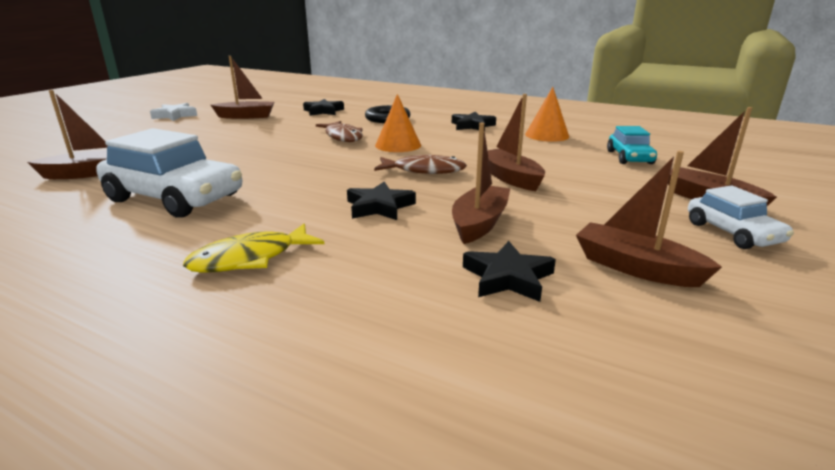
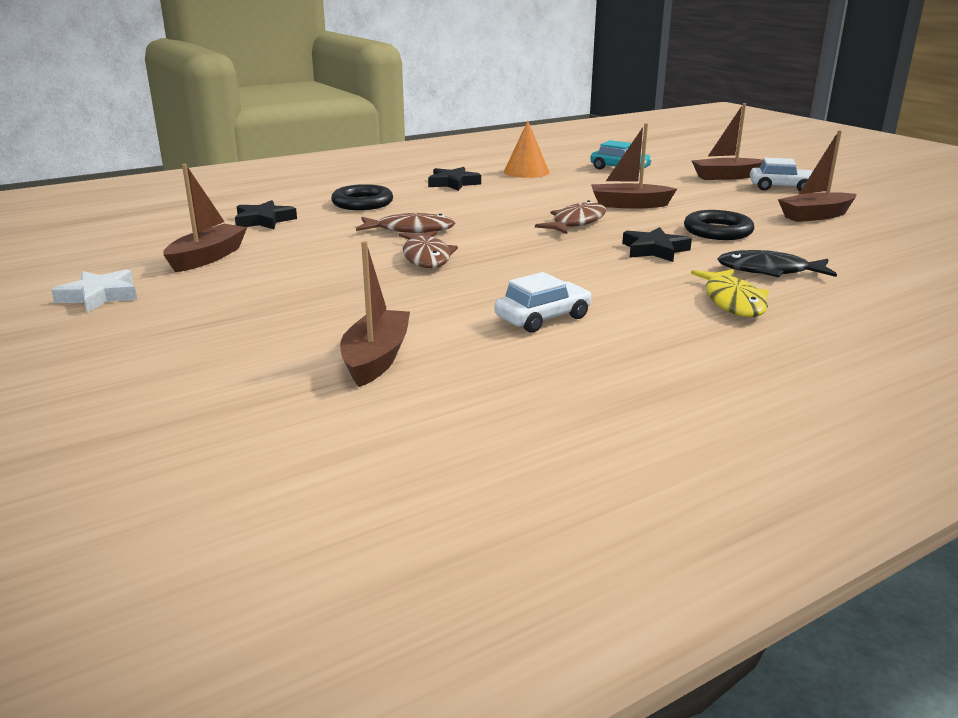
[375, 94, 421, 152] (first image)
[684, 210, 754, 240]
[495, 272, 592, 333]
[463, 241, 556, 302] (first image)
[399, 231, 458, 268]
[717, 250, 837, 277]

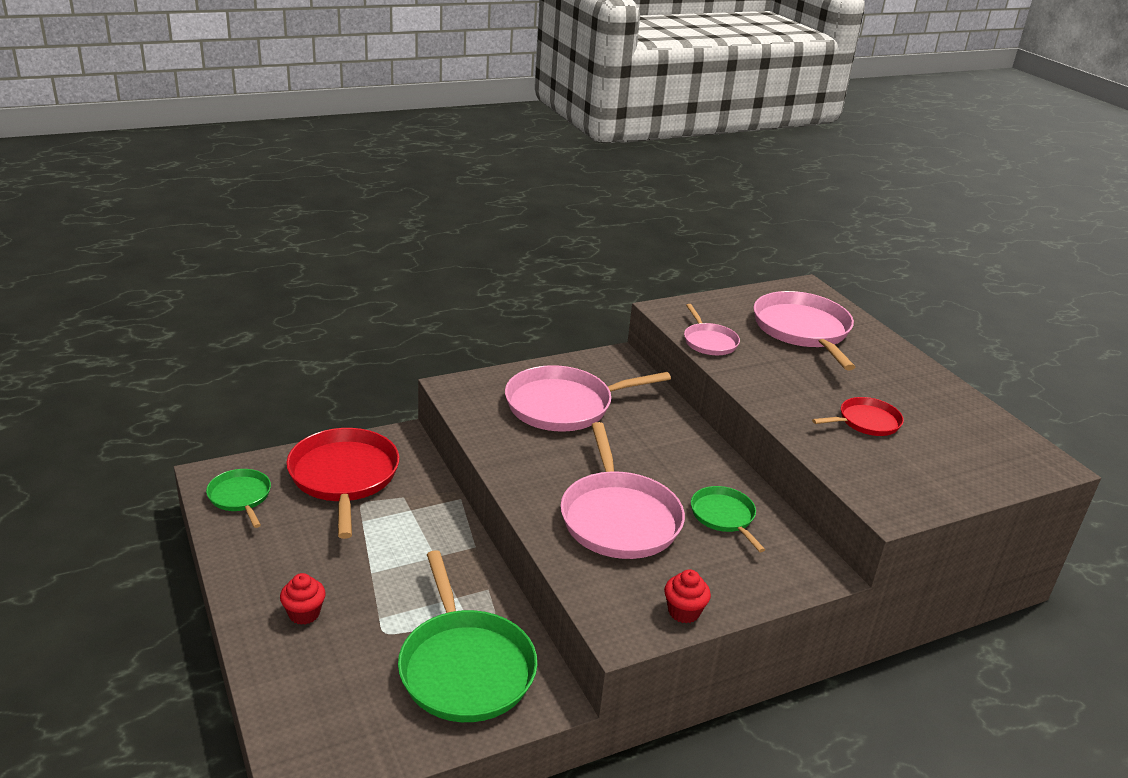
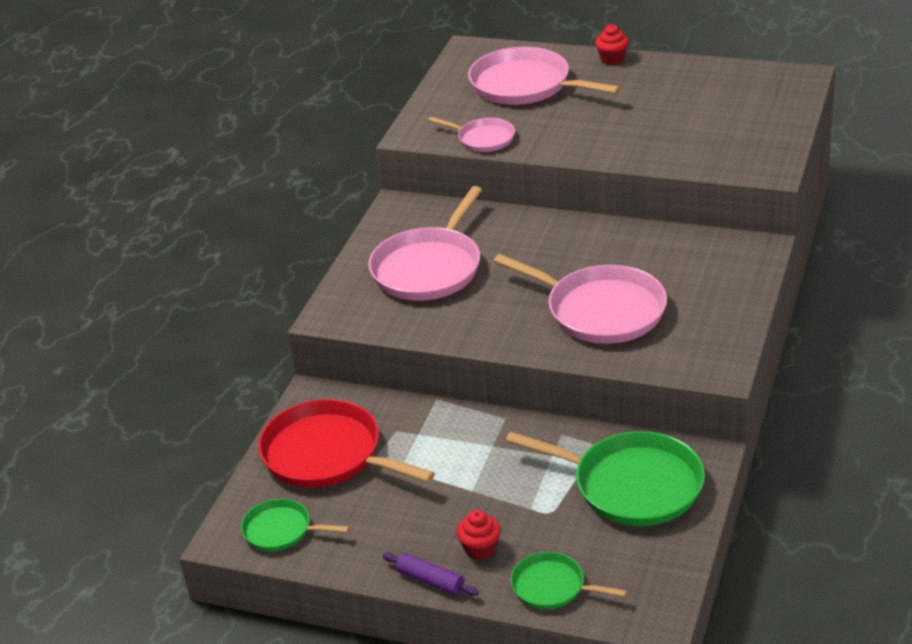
[812, 397, 904, 436] (first image)
[510, 552, 627, 609]
[595, 24, 629, 65]
[383, 553, 479, 596]

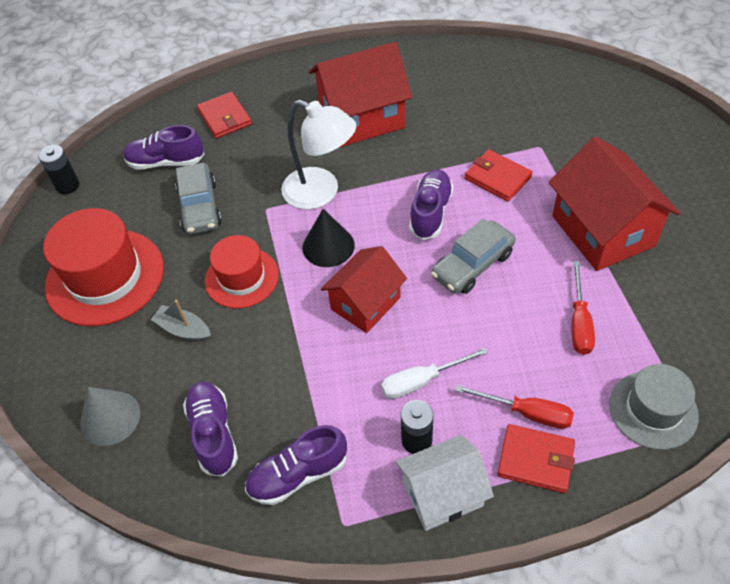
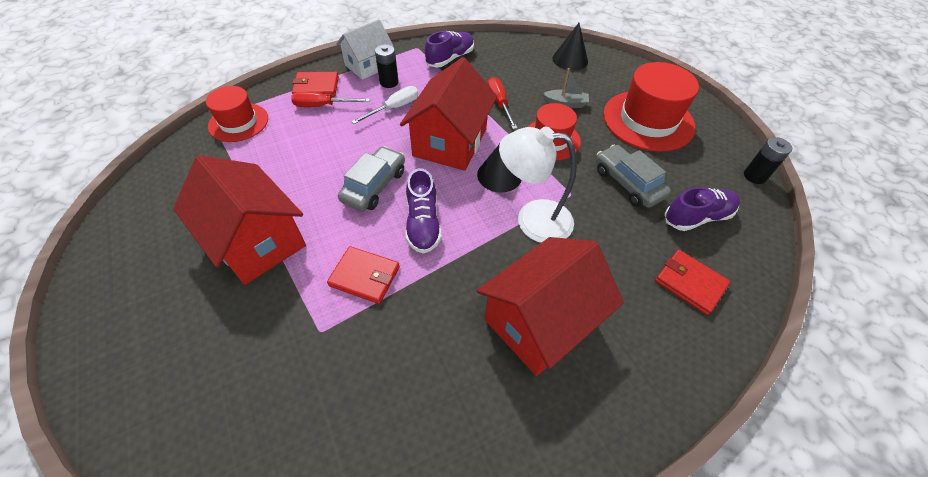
[400, 57, 497, 171]
[487, 77, 517, 129]
[206, 86, 268, 142]
[183, 381, 238, 476] (first image)
[552, 23, 588, 70]

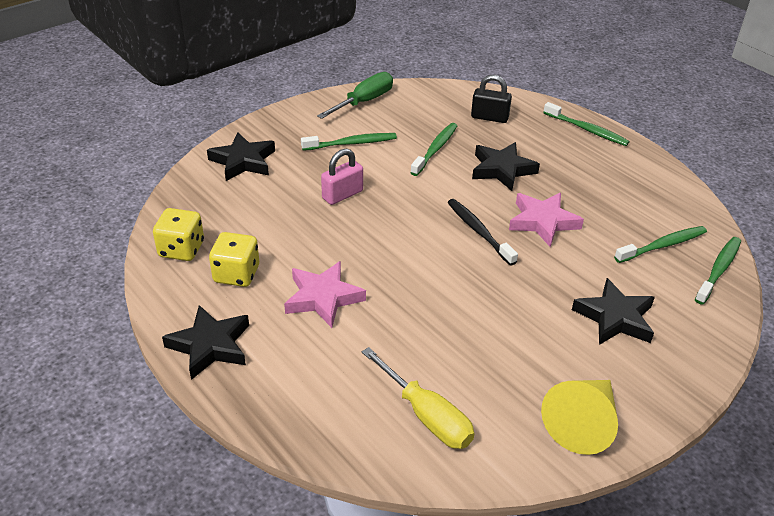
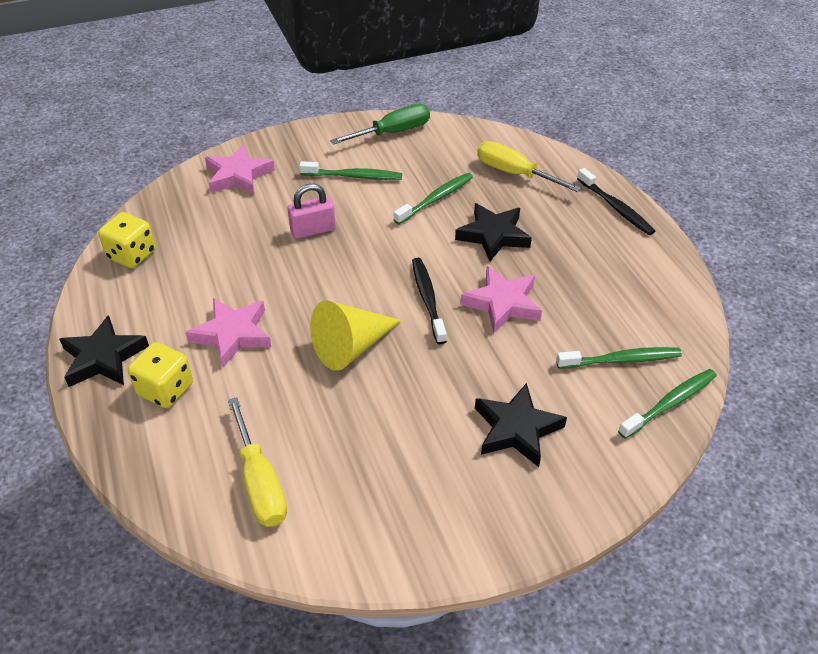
[477, 141, 581, 192]
[577, 168, 655, 235]
[205, 144, 275, 195]
[128, 342, 193, 408]
[310, 300, 402, 371]

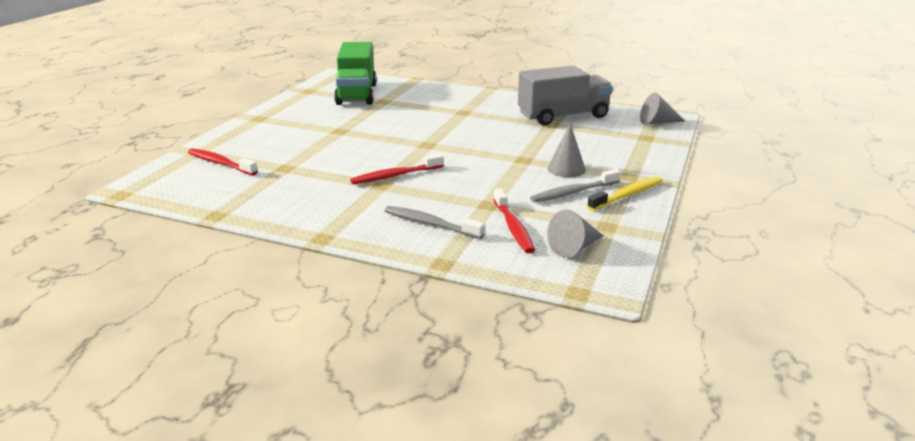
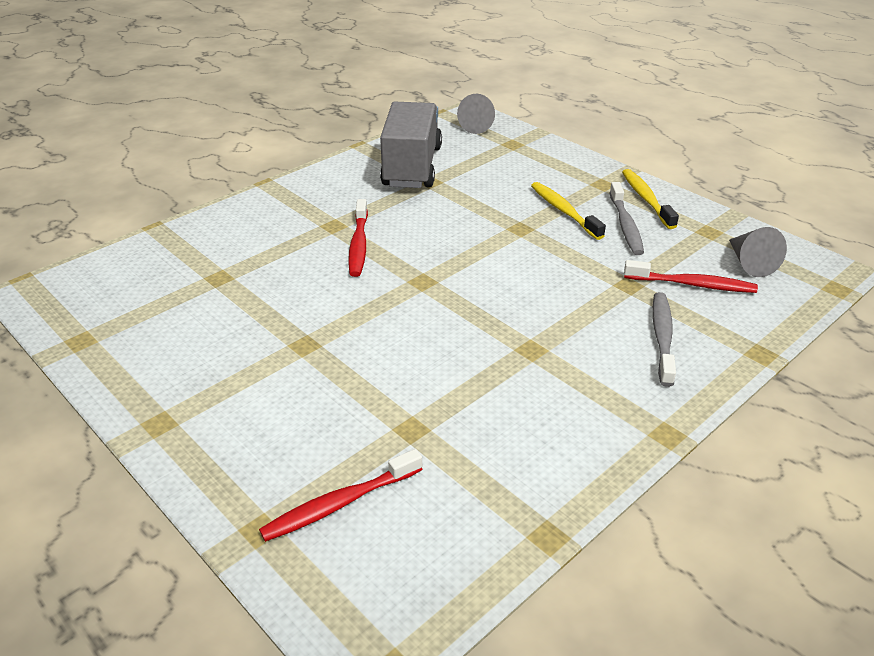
[334, 42, 377, 105] (first image)
[531, 182, 606, 240]
[348, 199, 368, 277]
[652, 292, 676, 387]

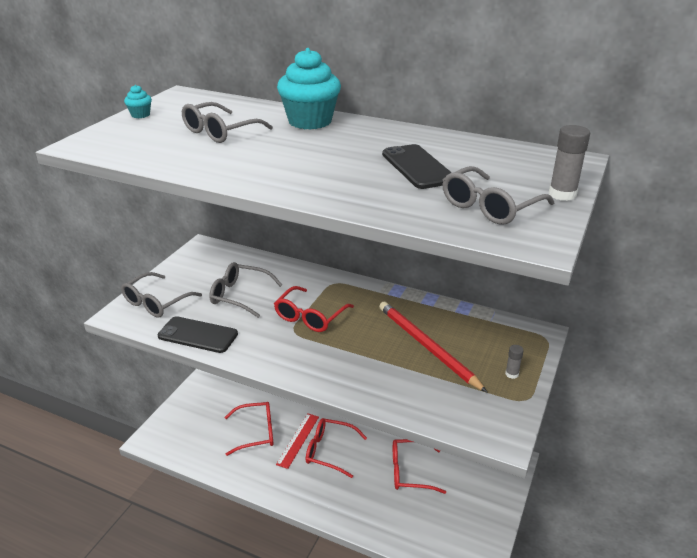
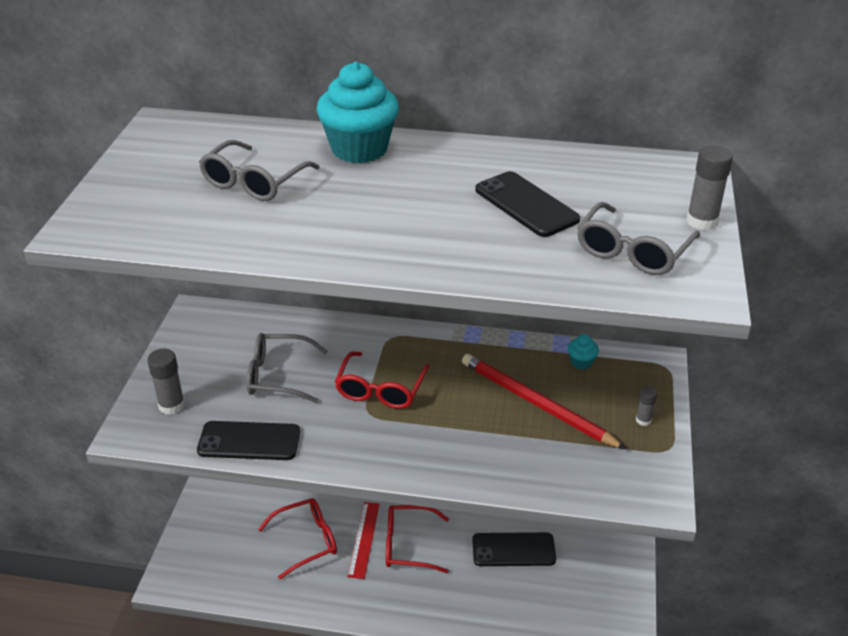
[568, 334, 599, 370]
[147, 349, 185, 415]
[472, 532, 556, 566]

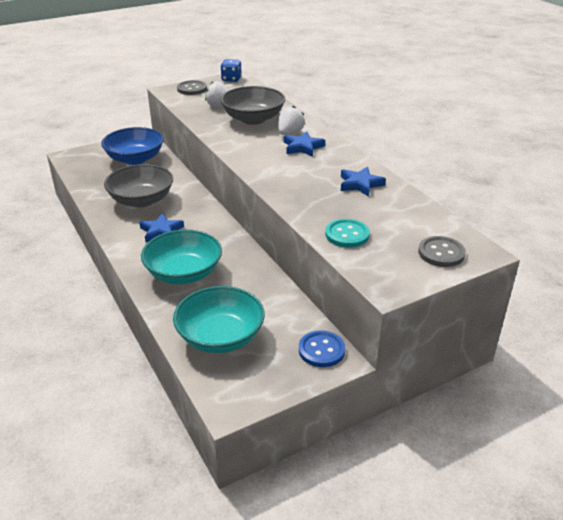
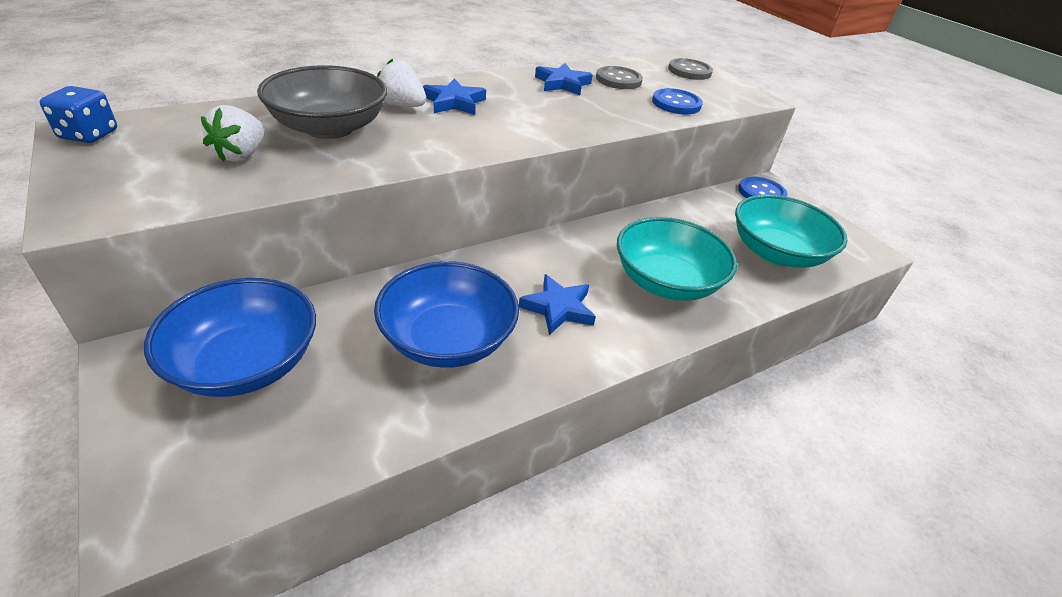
[596, 66, 643, 89]
[374, 261, 519, 368]
[652, 88, 703, 114]

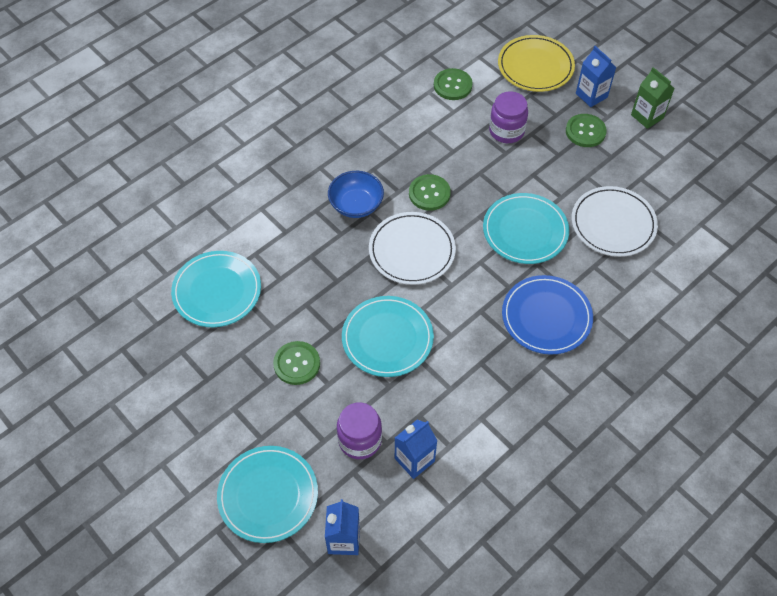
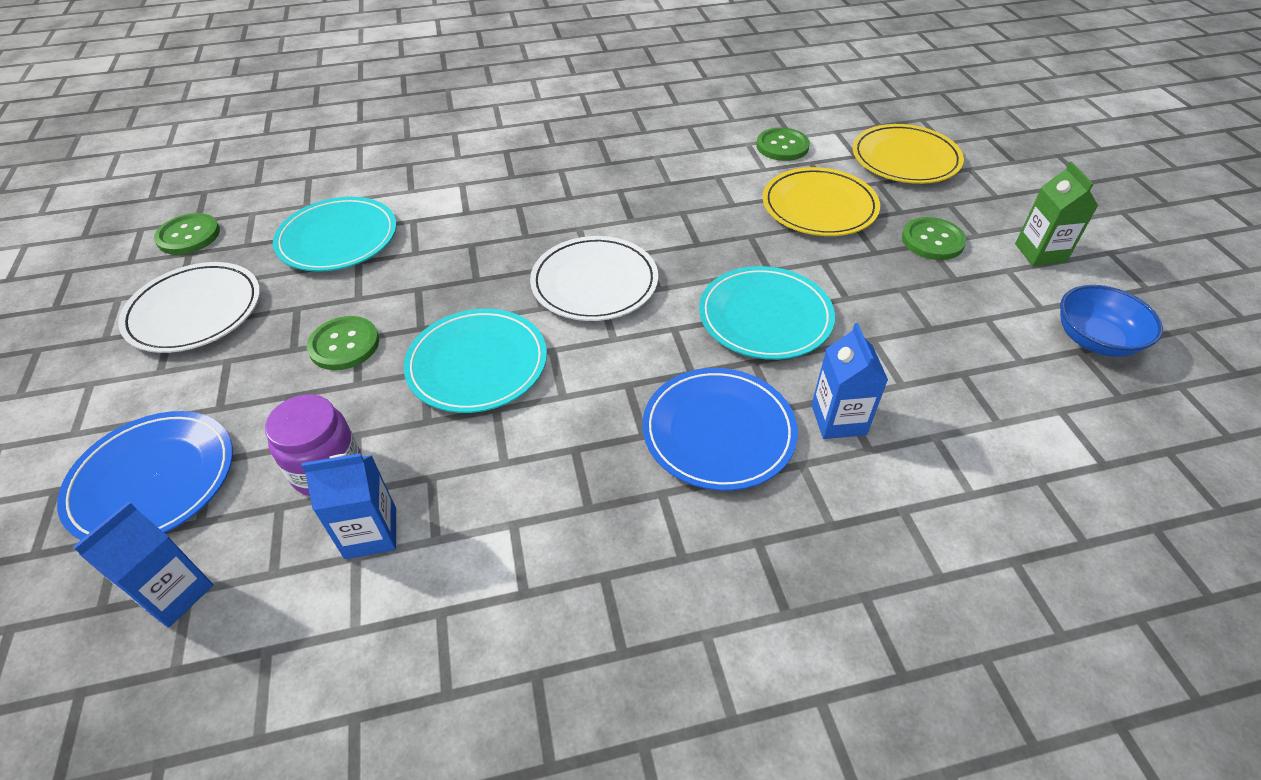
[811, 323, 888, 439]
[763, 167, 880, 236]
[1060, 285, 1163, 357]
[154, 213, 220, 255]
[118, 262, 260, 353]
[57, 411, 233, 540]

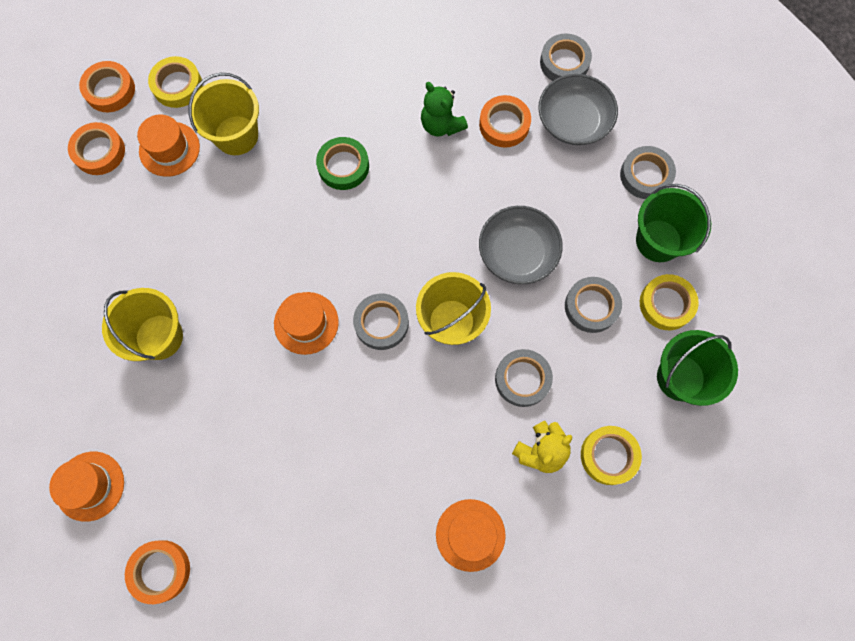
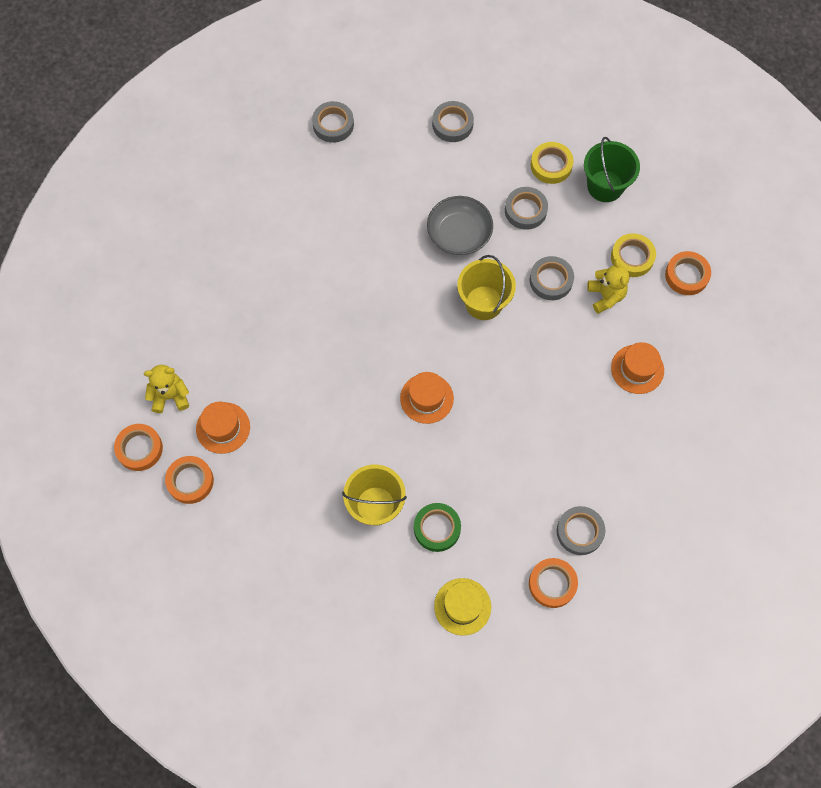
[144, 365, 189, 413]
[189, 73, 259, 155] (first image)
[538, 74, 618, 145] (first image)
[421, 82, 468, 136] (first image)
[665, 251, 711, 295]
[414, 503, 461, 552]
[636, 184, 711, 262] (first image)
[557, 506, 606, 555]
[434, 578, 491, 636]

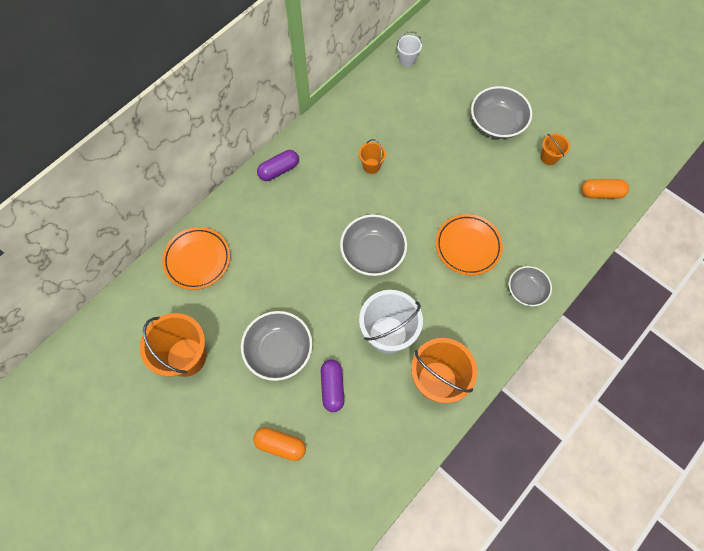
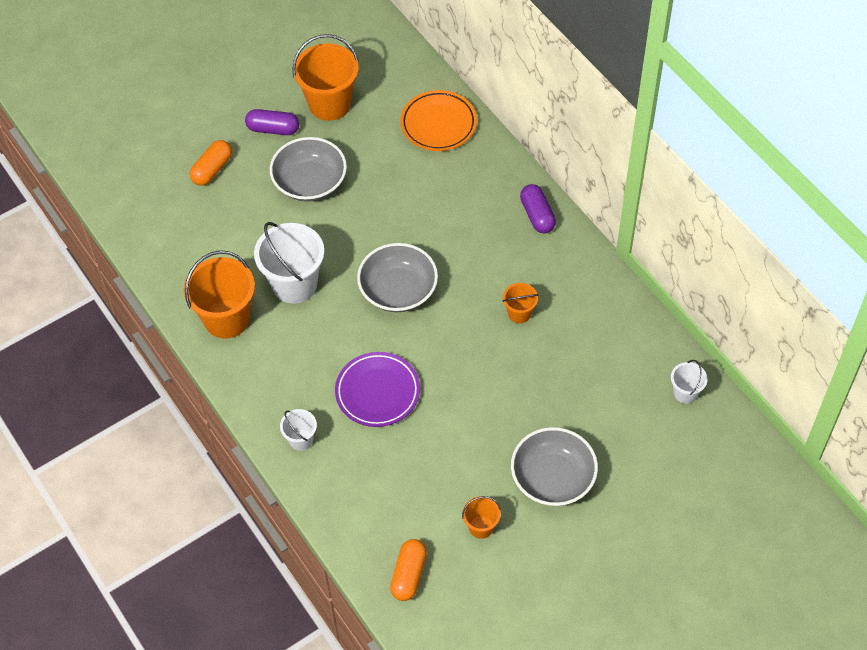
[335, 352, 420, 427]
[280, 409, 317, 451]
[245, 109, 299, 135]

